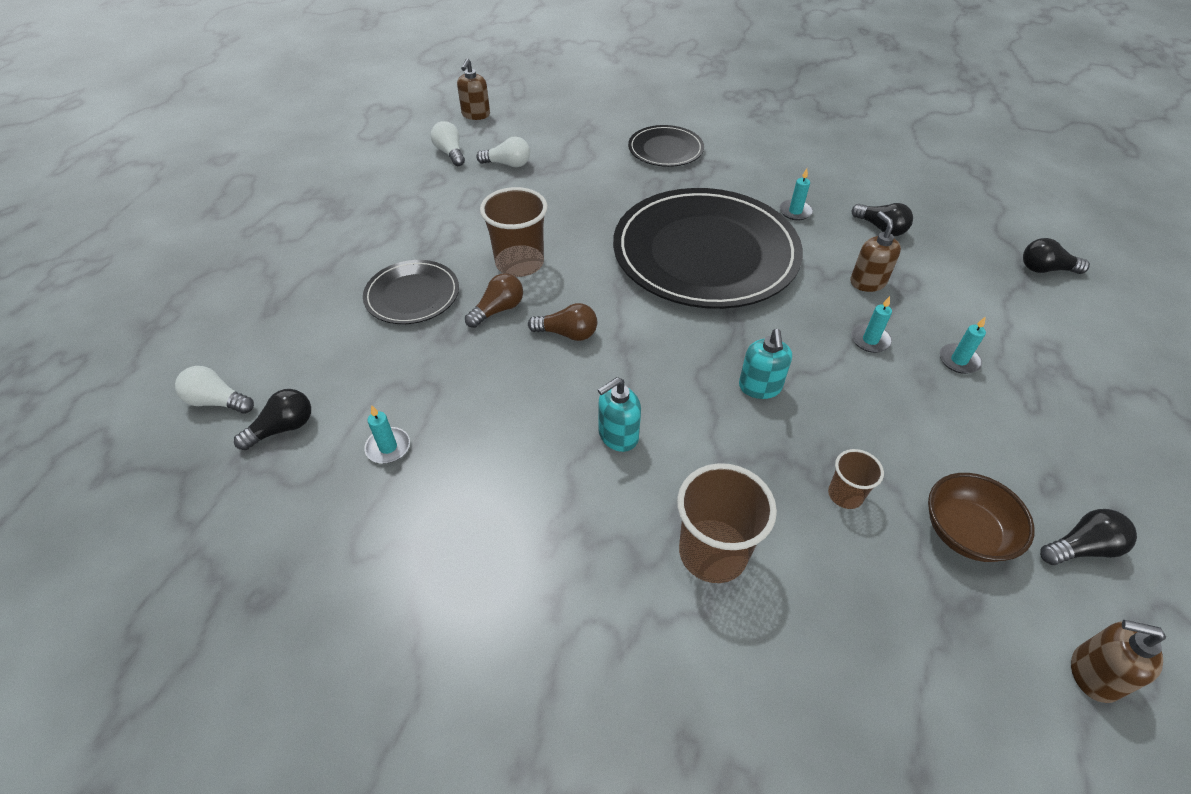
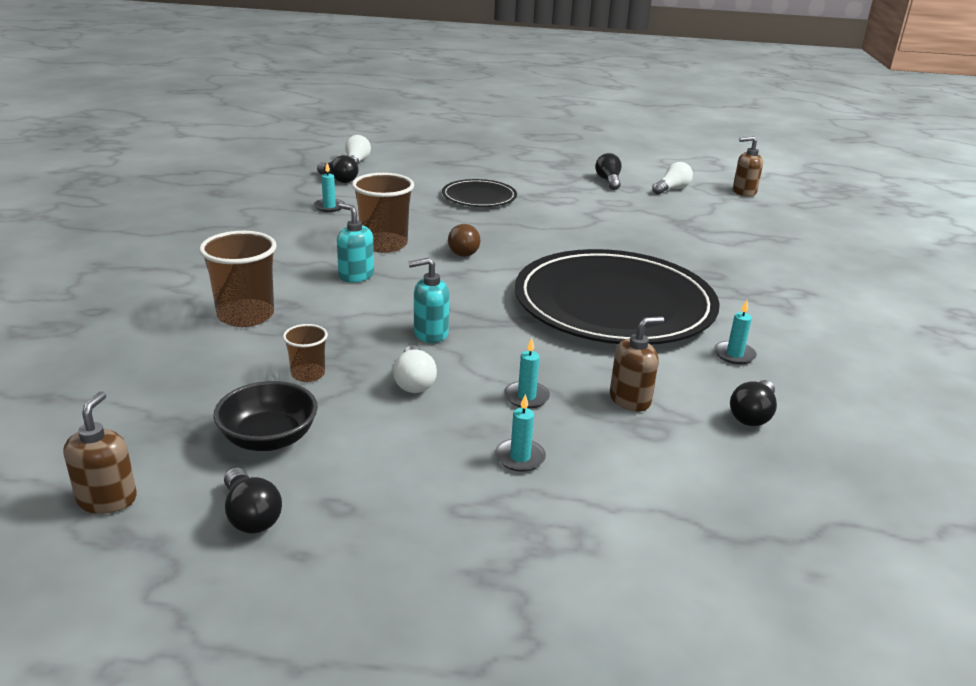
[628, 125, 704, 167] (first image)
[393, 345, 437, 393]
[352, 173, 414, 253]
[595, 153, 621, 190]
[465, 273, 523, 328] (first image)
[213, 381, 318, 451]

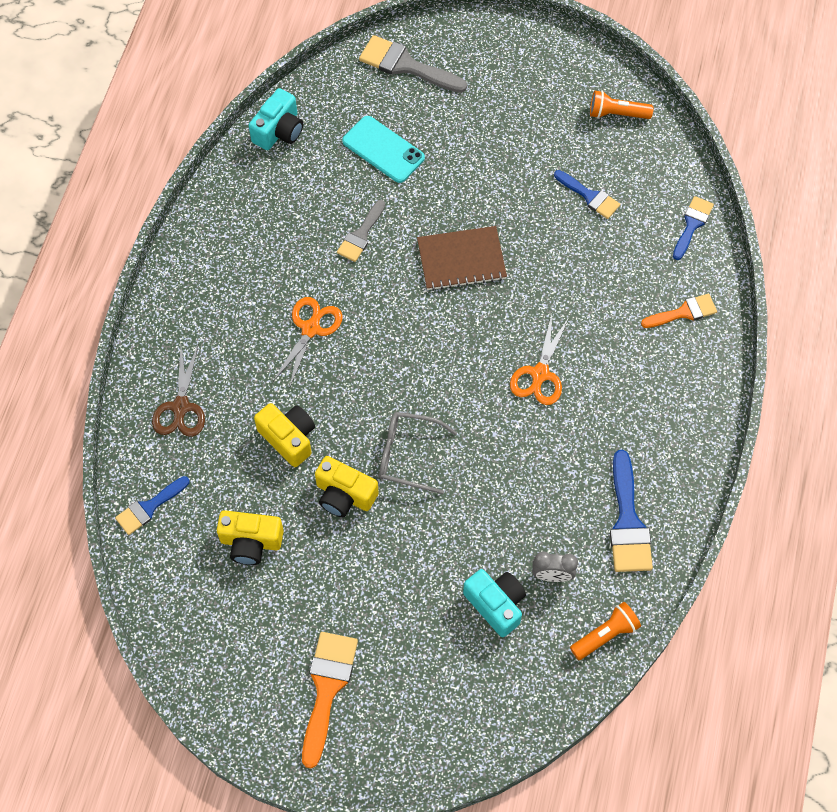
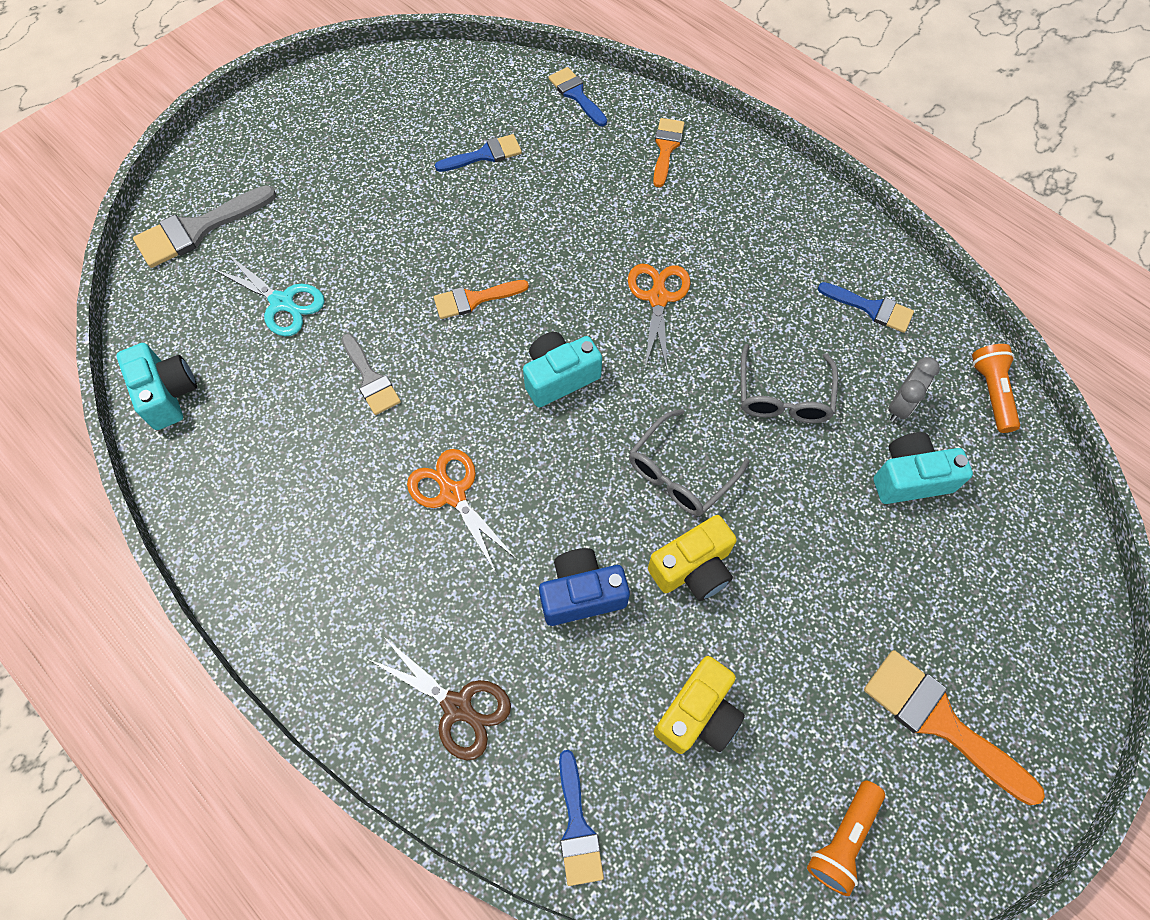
[807, 780, 885, 896]
[213, 254, 325, 336]
[434, 280, 529, 319]
[628, 264, 690, 369]
[539, 548, 630, 626]
[818, 282, 914, 333]
[523, 332, 602, 407]
[741, 344, 838, 423]

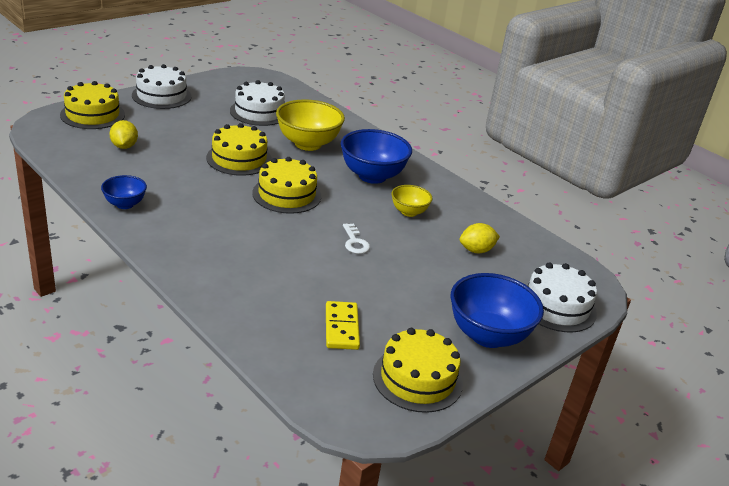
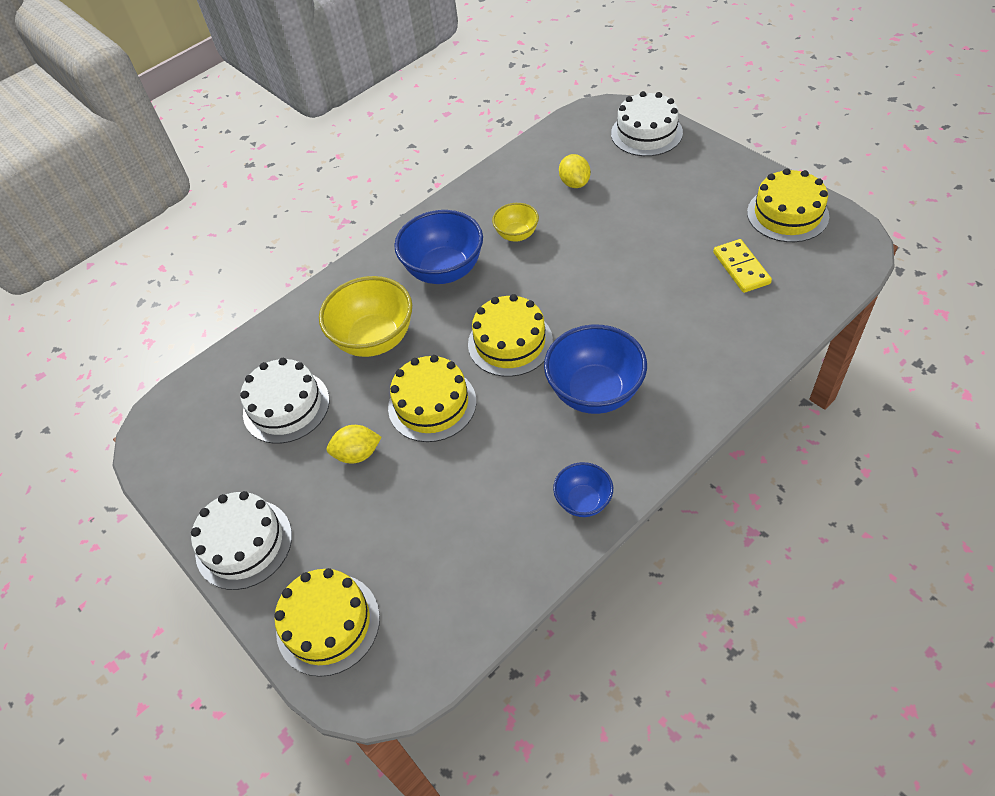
[326, 425, 382, 463]
[343, 224, 370, 254] (first image)
[544, 325, 647, 414]
[713, 239, 772, 293]

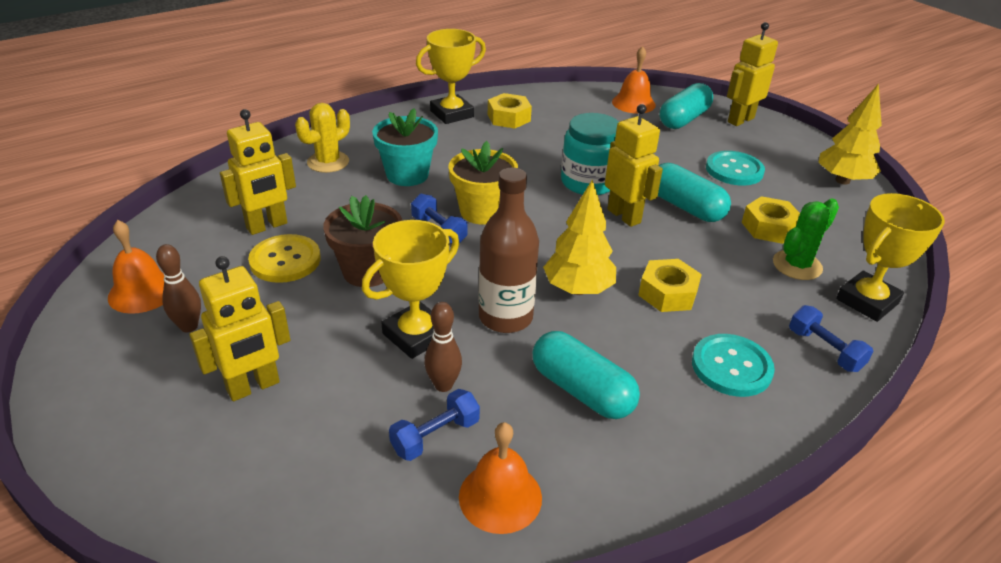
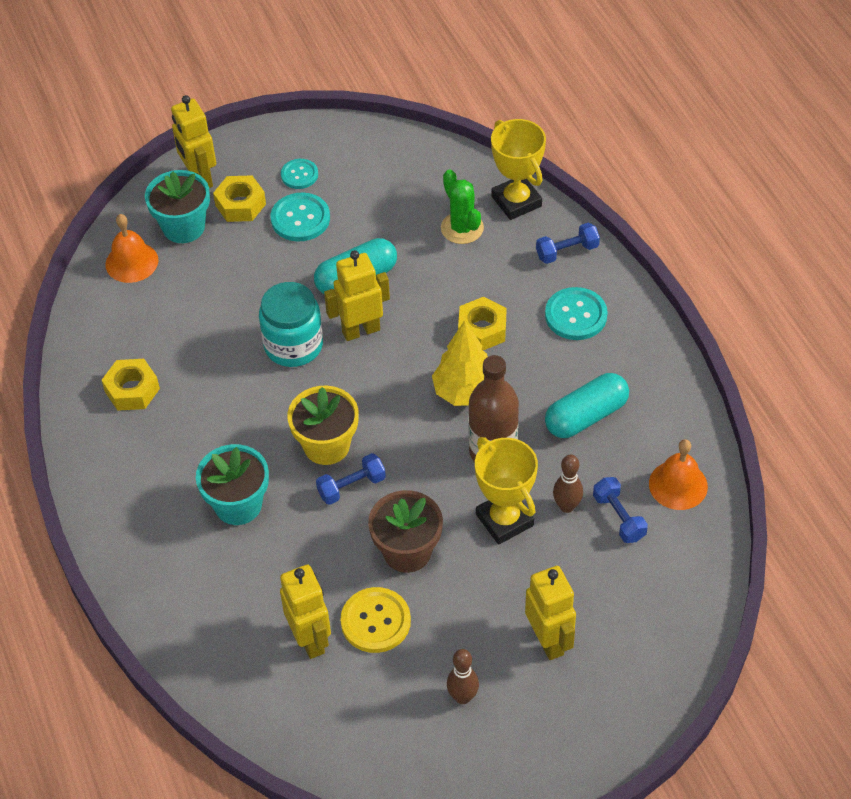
[416, 29, 486, 124] (first image)
[145, 170, 210, 243]
[818, 84, 882, 185] (first image)
[295, 103, 350, 173] (first image)
[213, 175, 266, 222]
[108, 220, 164, 314] (first image)
[281, 159, 318, 189]

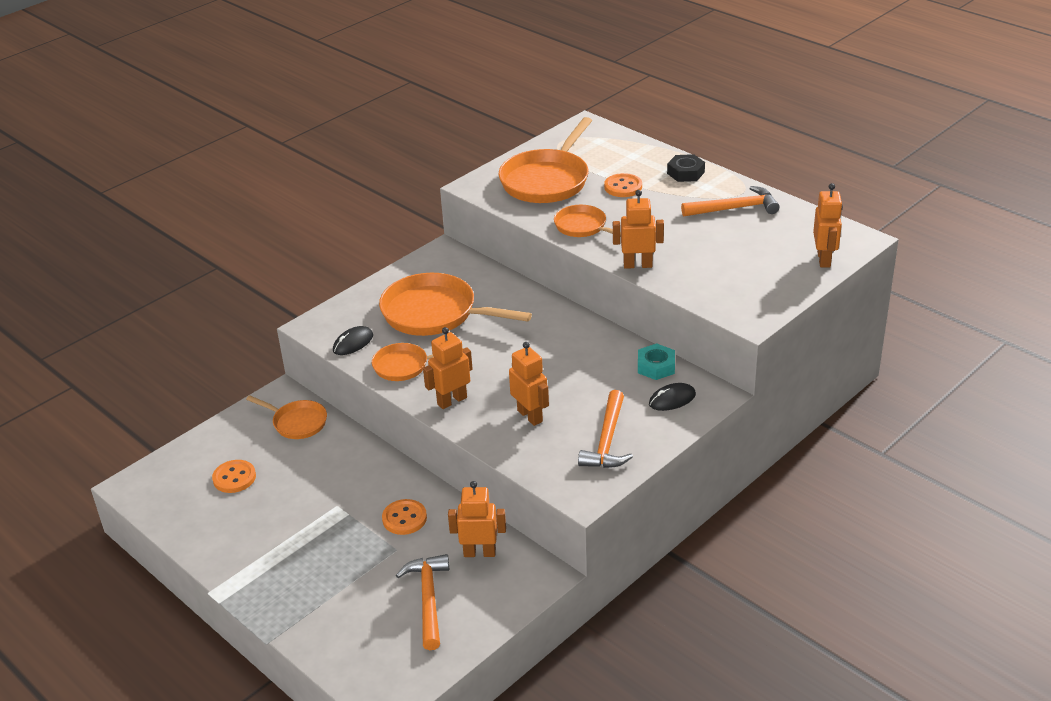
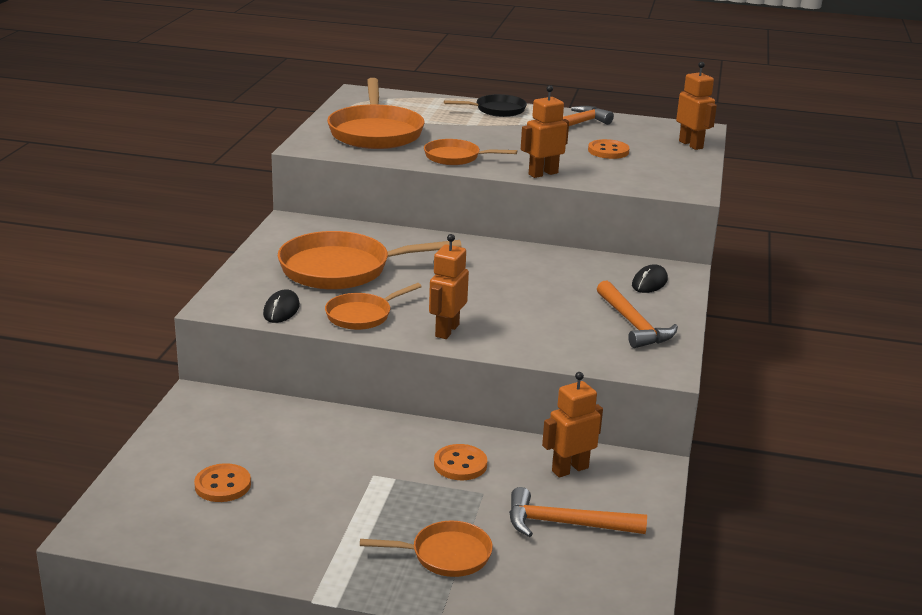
[444, 94, 527, 117]
[588, 139, 630, 159]
[509, 342, 549, 426] (first image)
[638, 343, 675, 380] (first image)
[360, 521, 493, 577]
[509, 487, 647, 537]

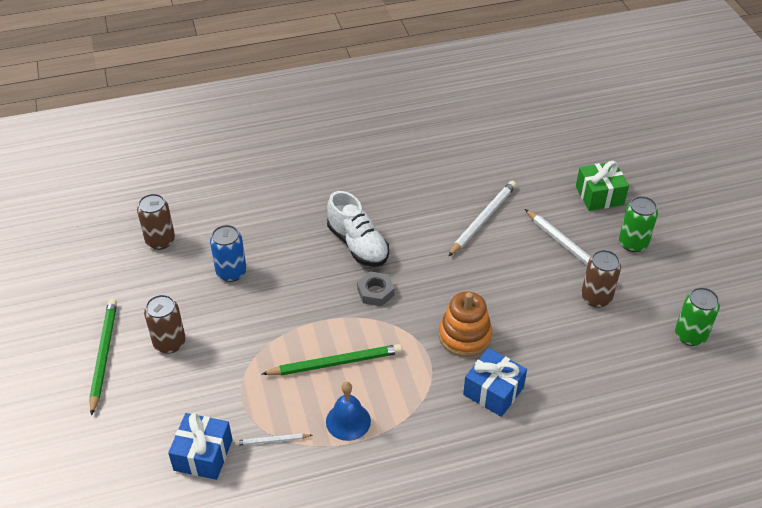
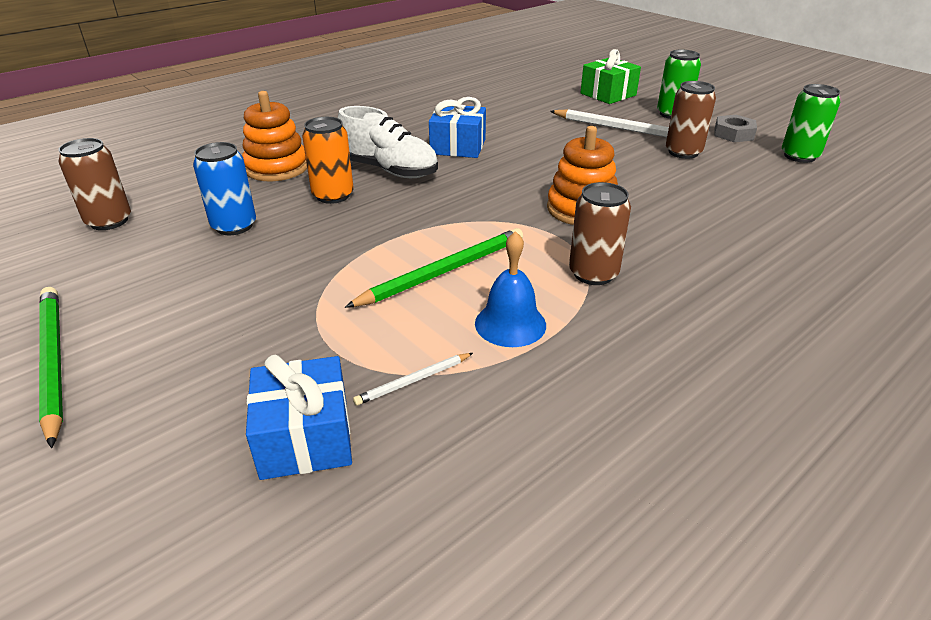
[449, 181, 516, 256] (first image)
[714, 115, 757, 142]
[569, 182, 631, 285]
[429, 97, 486, 158]
[242, 91, 307, 181]
[302, 117, 354, 204]

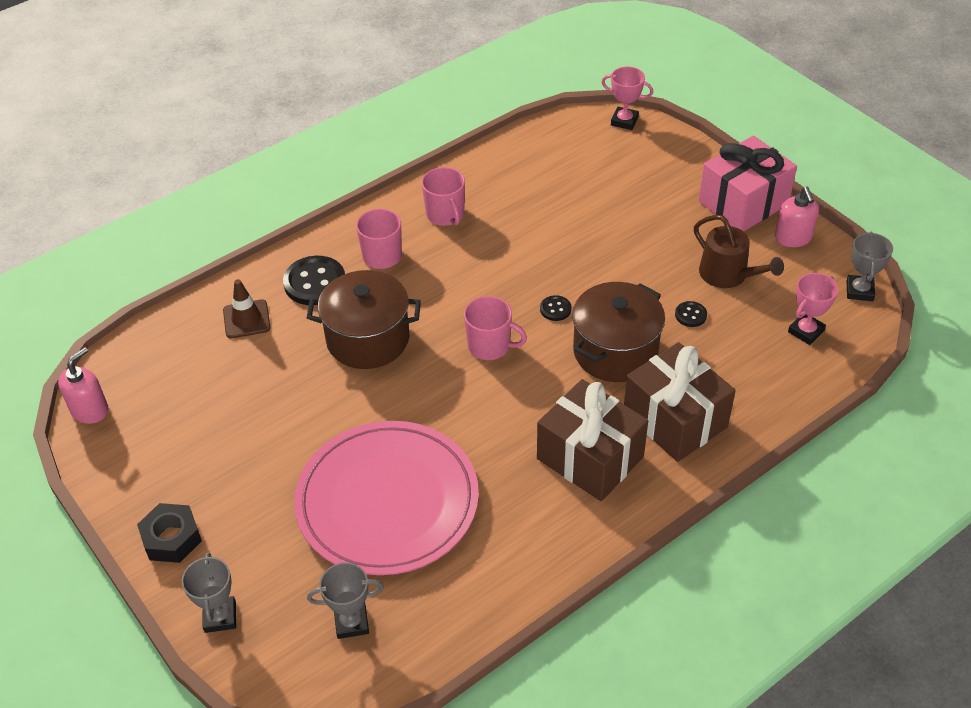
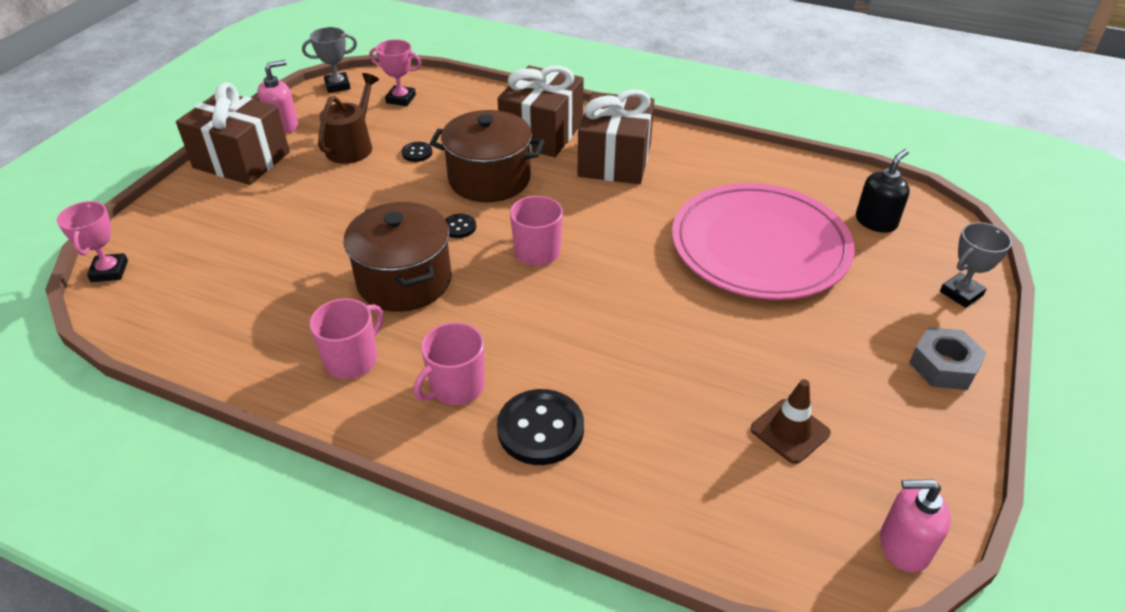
[176, 82, 290, 185]
[344, 202, 452, 312]
[751, 379, 831, 464]
[909, 327, 987, 390]
[856, 149, 910, 233]

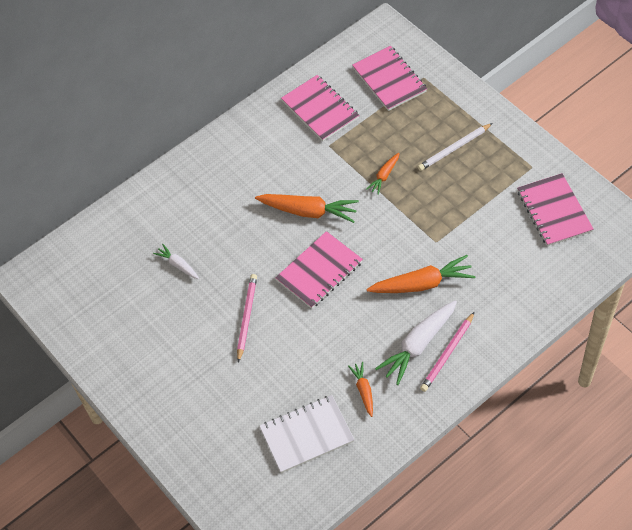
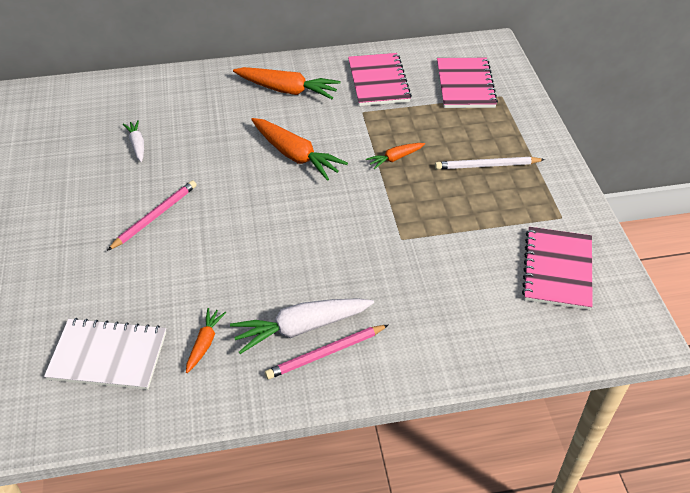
[275, 231, 363, 309] (first image)
[233, 67, 341, 99]

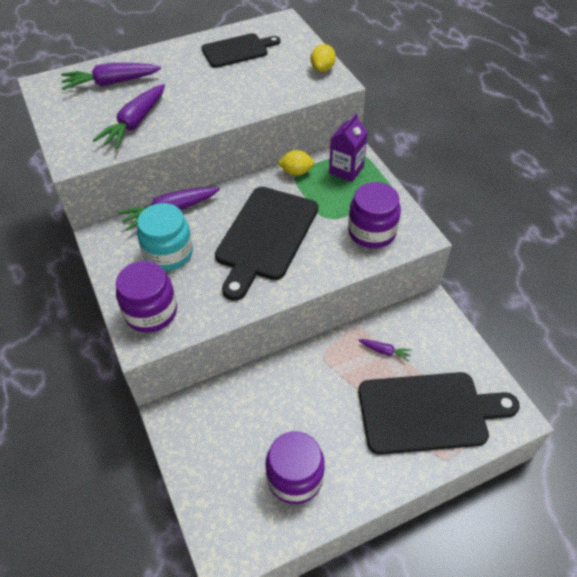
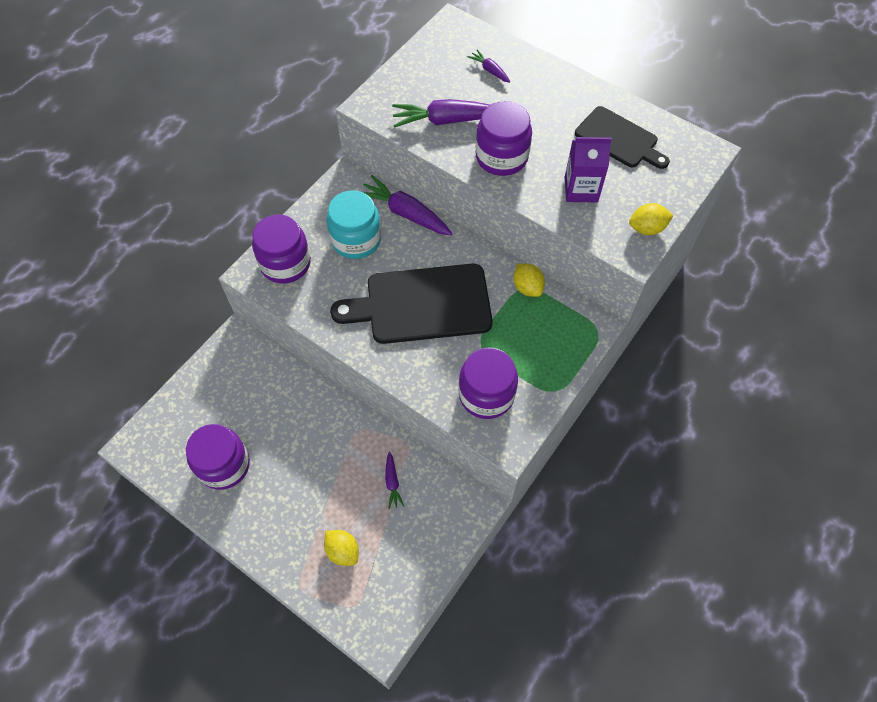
[467, 49, 510, 83]
[565, 137, 612, 203]
[324, 530, 359, 566]
[476, 101, 532, 176]

